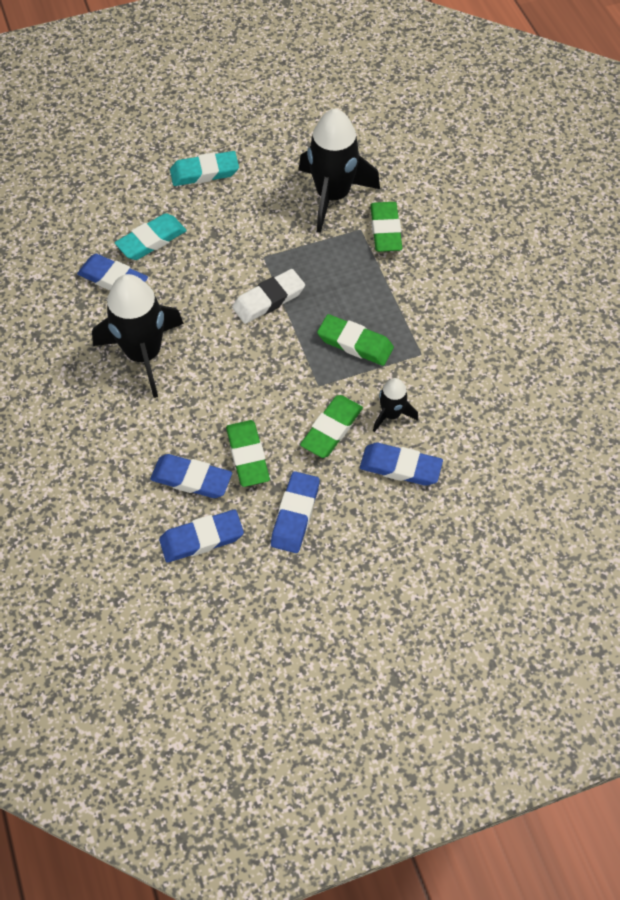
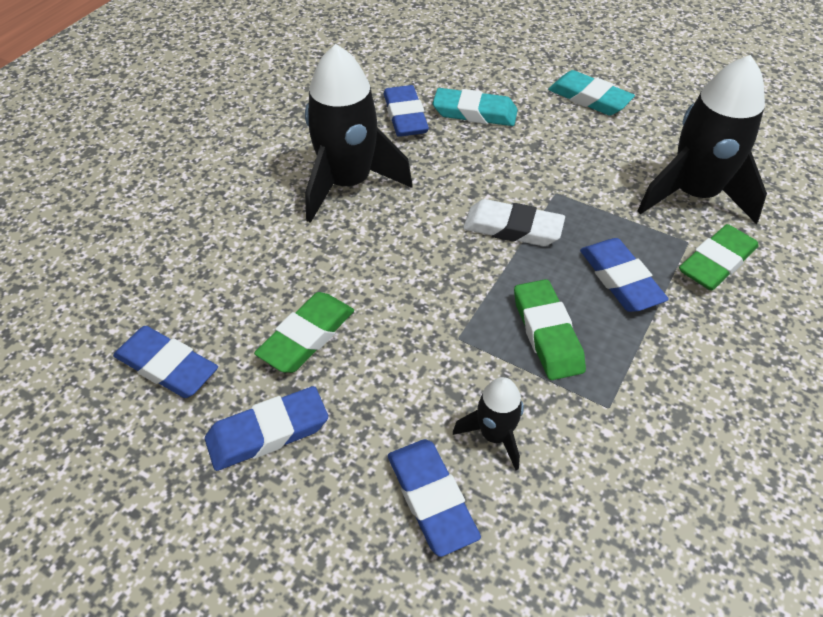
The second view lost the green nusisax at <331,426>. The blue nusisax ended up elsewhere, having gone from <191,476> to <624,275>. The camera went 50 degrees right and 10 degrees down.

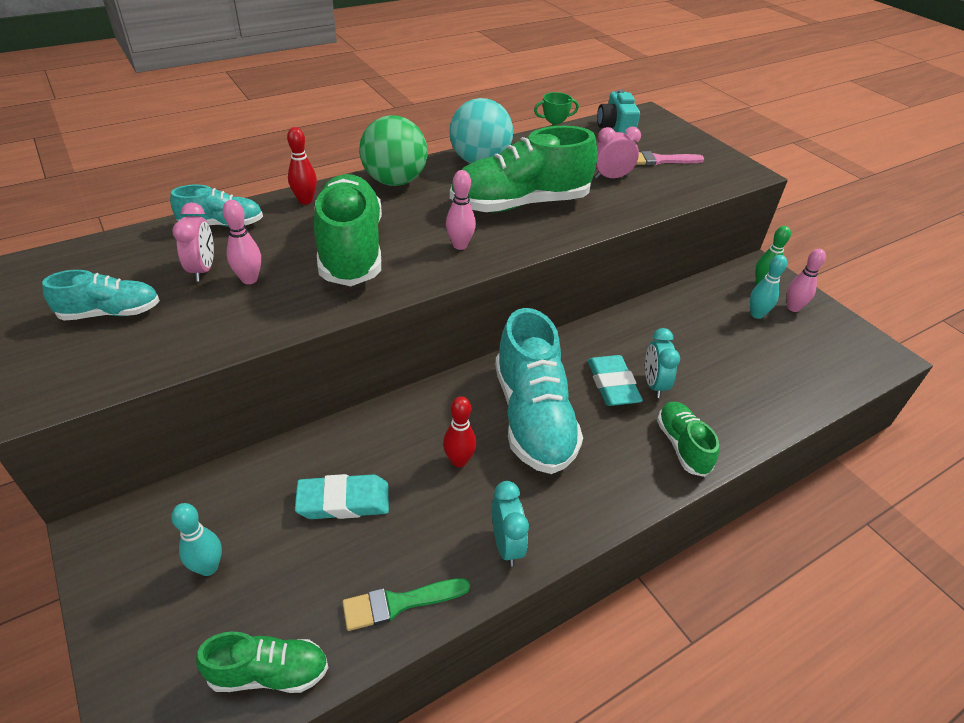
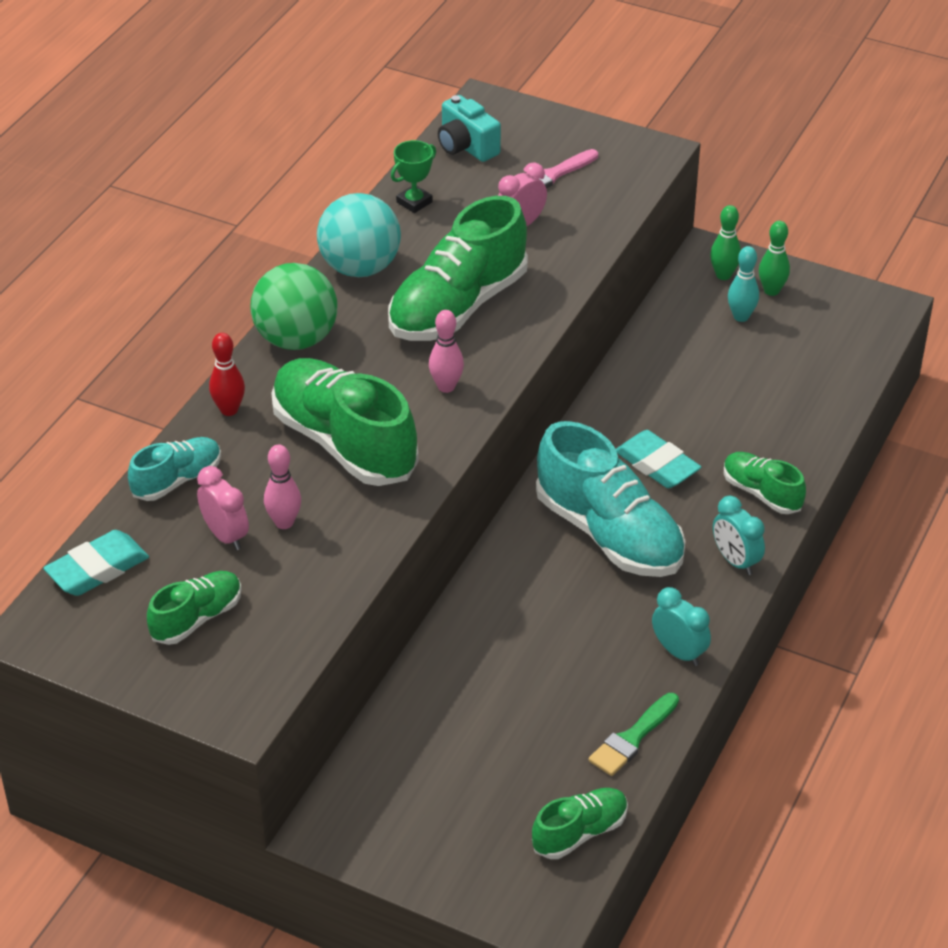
The second view lost the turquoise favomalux at <196,539>. The second view lost the red favomalux at <459,431>. The turquoise nusisax ended up elsewhere, having gone from <342,496> to <96,563>. The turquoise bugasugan ended up elsewhere, having gone from <662,363> to <739,535>. What was the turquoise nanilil at <101,295> turned into the green nanilil at <194,608>. What was the pink favomalux at <806,280> turned into the green favomalux at <774,258>. The camera went 30 degrees left and 0 degrees up.

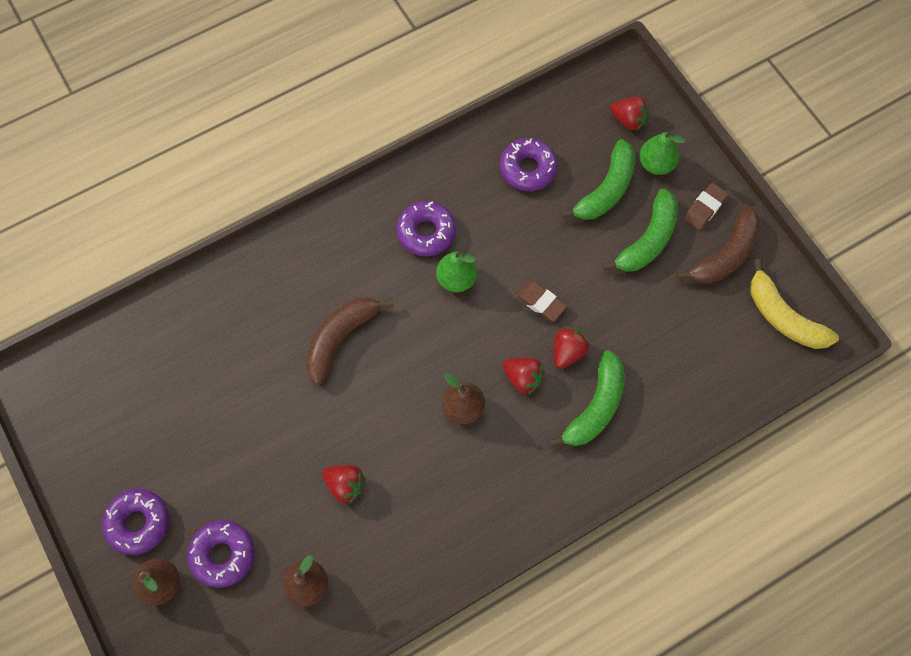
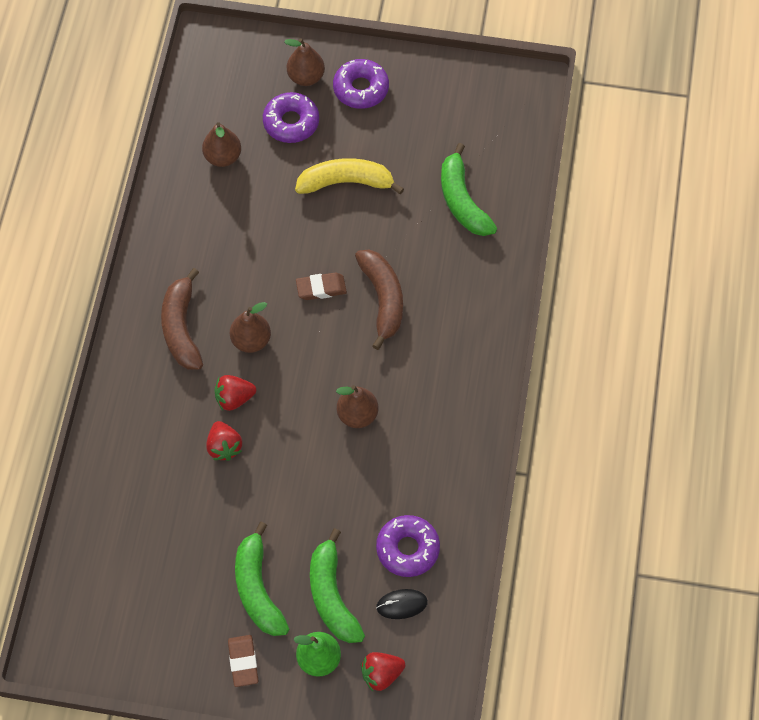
The second view lost the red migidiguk at <344,484>. The second view lost the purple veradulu at <426,228>. The second view gained the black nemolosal at <402,604>. The brown nusisax ended up elsewhere, having gone from <541,301> to <321,286>. The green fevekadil ended up elsewhere, having gone from <587,399> to <469,189>. The brown fevekadil ended up elsewhere, having gone from <718,244> to <182,319>. The yellow fevekadil ended up elsewhere, having gone from <794,304> to <349,176>. What was the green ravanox at <456,271> turned into the brown ravanox at <357,406>. The camera went 130 degrees right and 5 degrees down.

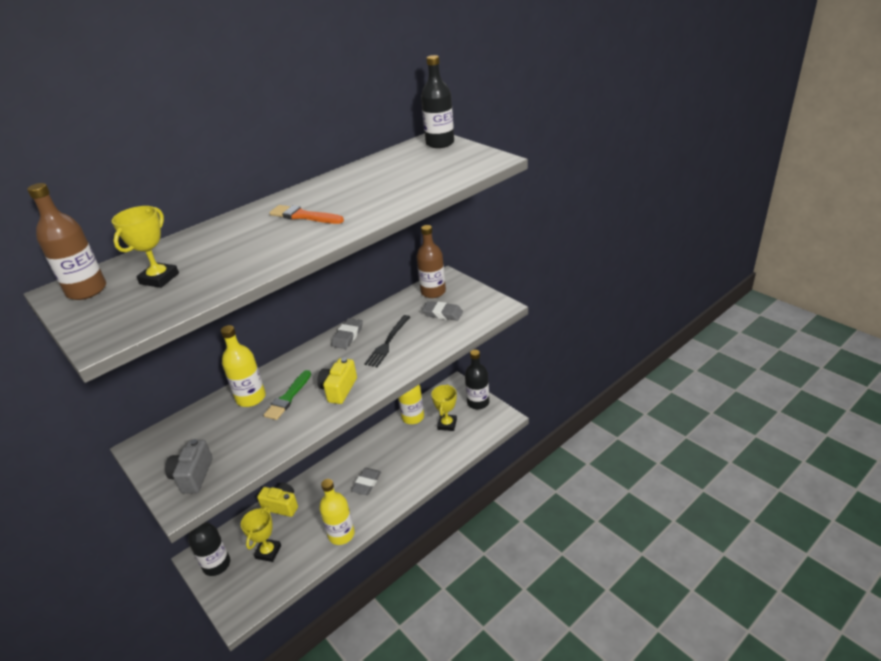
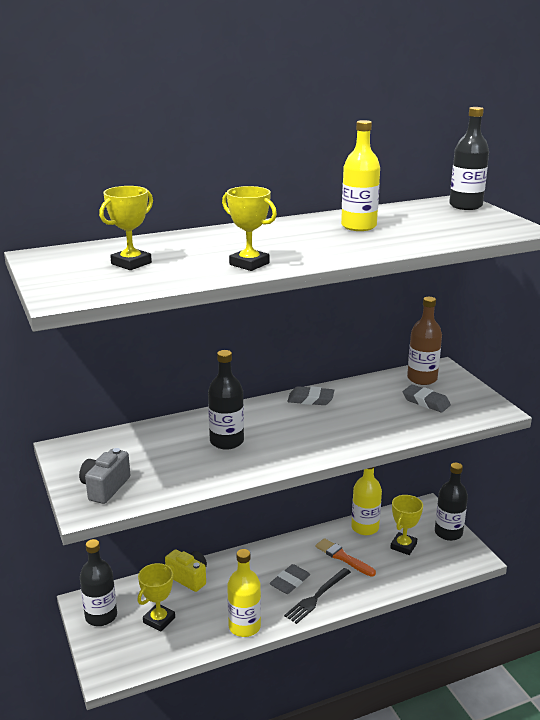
The second view lost the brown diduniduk at <66,241>. The second view lost the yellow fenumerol at <337,380>. The second view gained the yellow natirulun at <249,228>. The yellow diduniduk ended up elsewhere, having gone from <243,366> to <360,175>. The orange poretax ended up elsewhere, having gone from <306,214> to <345,557>. The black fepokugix ended up elsewhere, having gone from <387,341> to <317,596>. Where the green poretax stood at <287,395>, the black diduniduk came to stand at <226,400>. The grey nusisax at <347,333> ended up facing another way, 60 degrees clockwise from before. The camera went 15 degrees right and 10 degrees down.

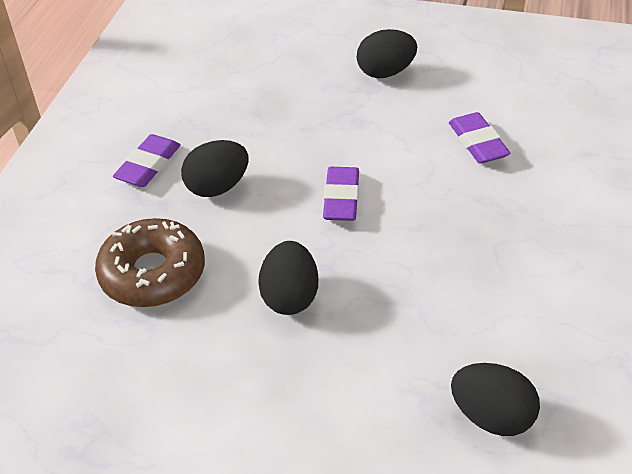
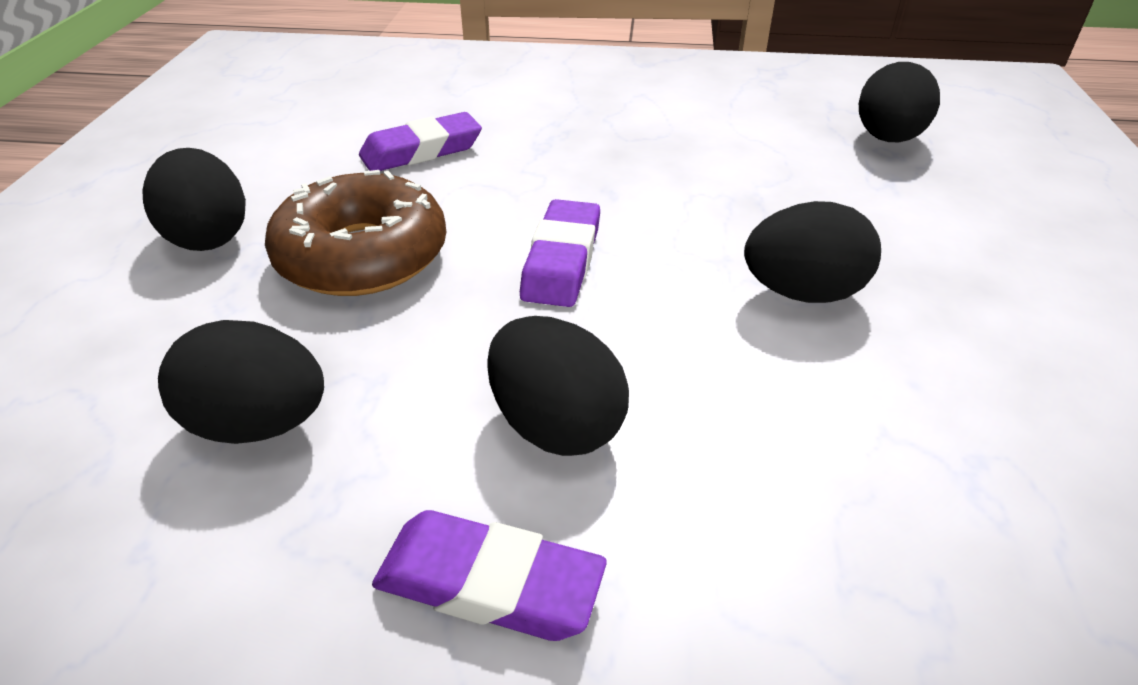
The second view gained the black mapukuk at <241,382>. The brown veradulu ended up elsewhere, having gone from <150,262> to <355,233>. The purple nusisax at <341,194> ended up facing another way, 75 degrees counterclockwise from before. The camera went 100 degrees left and 5 degrees down.

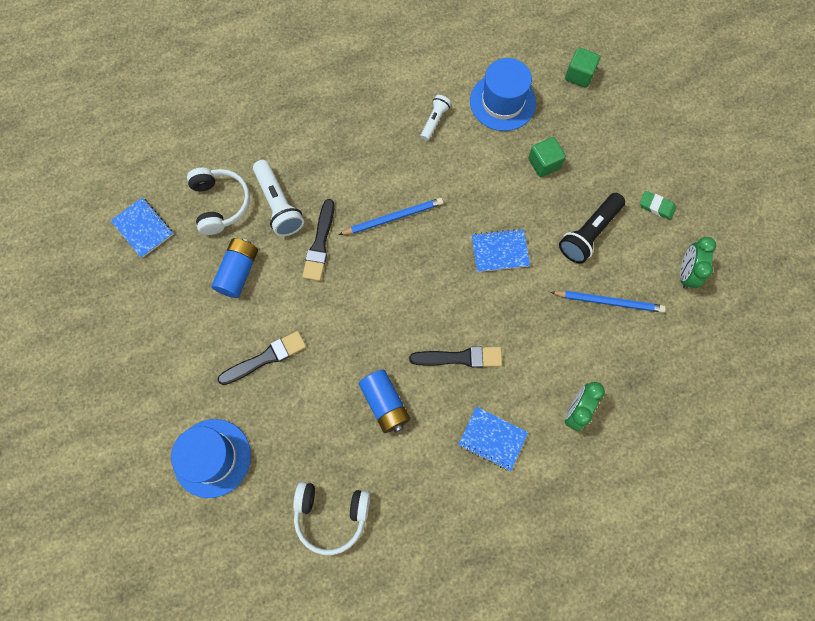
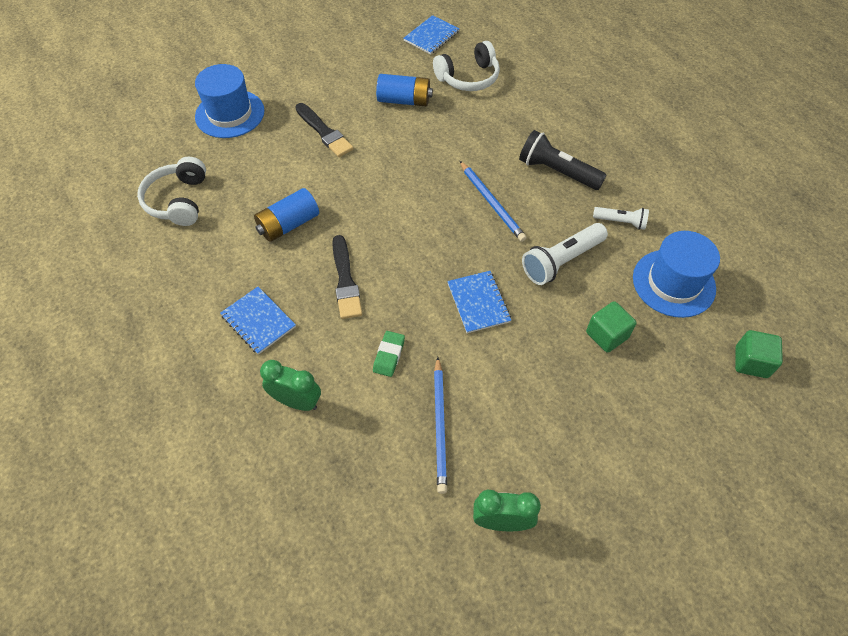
The second view lost the black poretax at <318,240>. The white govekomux ended up elsewhere, having gone from <278,198> to <565,254>. The black govekomux ended up elsewhere, having gone from <592,228> to <563,160>. The green nusisax ended up elsewhere, having gone from <658,205> to <389,354>. The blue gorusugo at <493,439> ended up facing another way, 60 degrees counterclockwise from before. The camera went 80 degrees right and 15 degrees down.

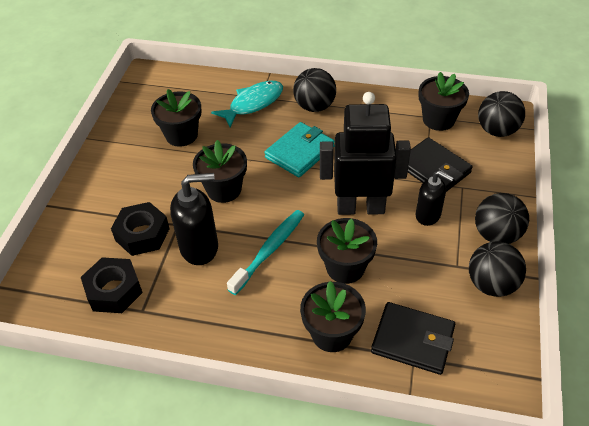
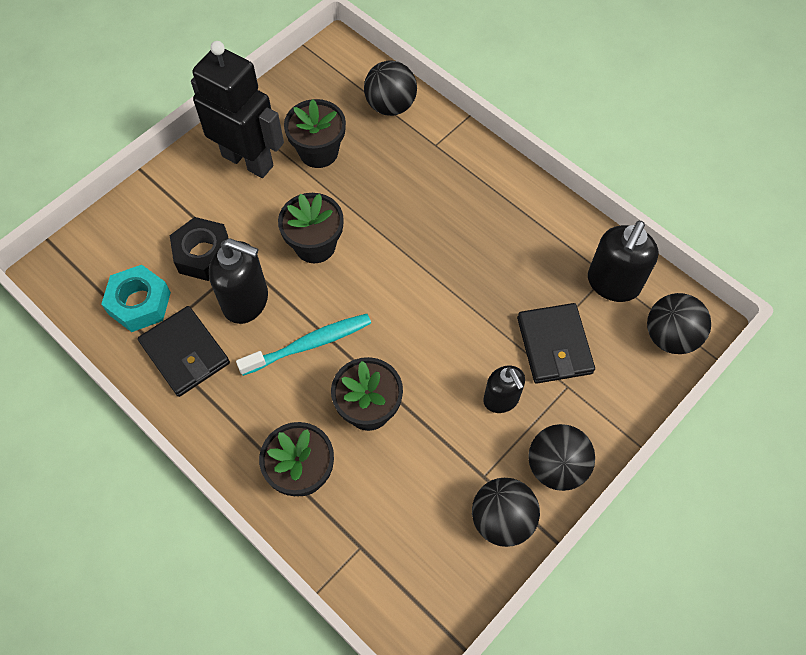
The second view lost the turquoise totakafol at <247,104>. The second view lost the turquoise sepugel at <300,149>. The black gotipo ended up elsewhere, having gone from <314,90> to <390,88>. The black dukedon ended up elsewhere, having gone from <365,153> to <237,109>. The black sepugel ended up elsewhere, having gone from <413,338> to <184,351>. Where the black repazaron stood at <444,101>, the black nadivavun came to stand at <623,261>. What was the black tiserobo at <112,285> turned into the turquoise tiserobo at <136,298>. The camera went 30 degrees right and 15 degrees up.

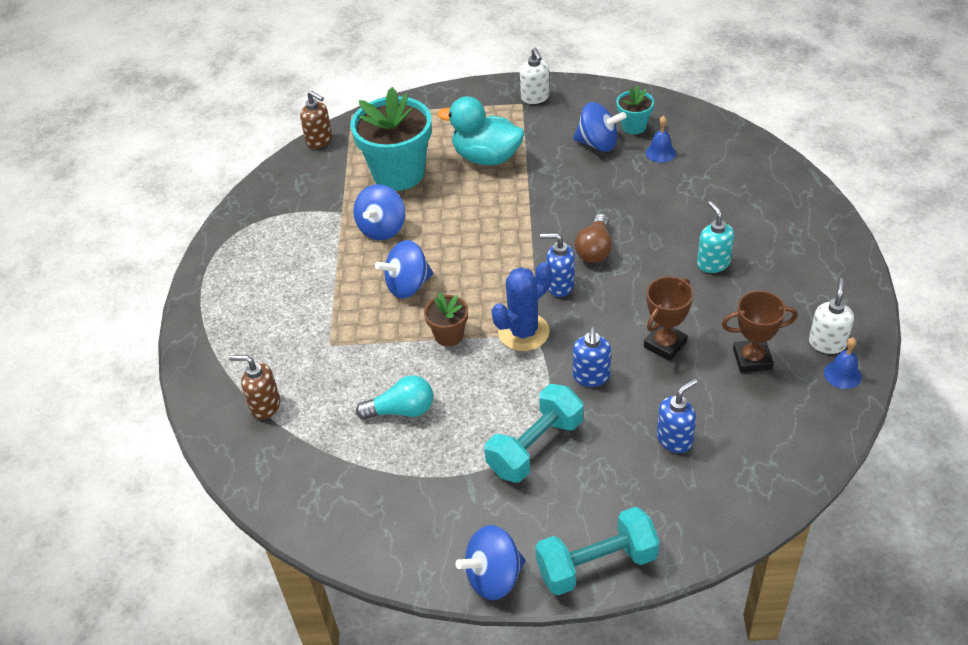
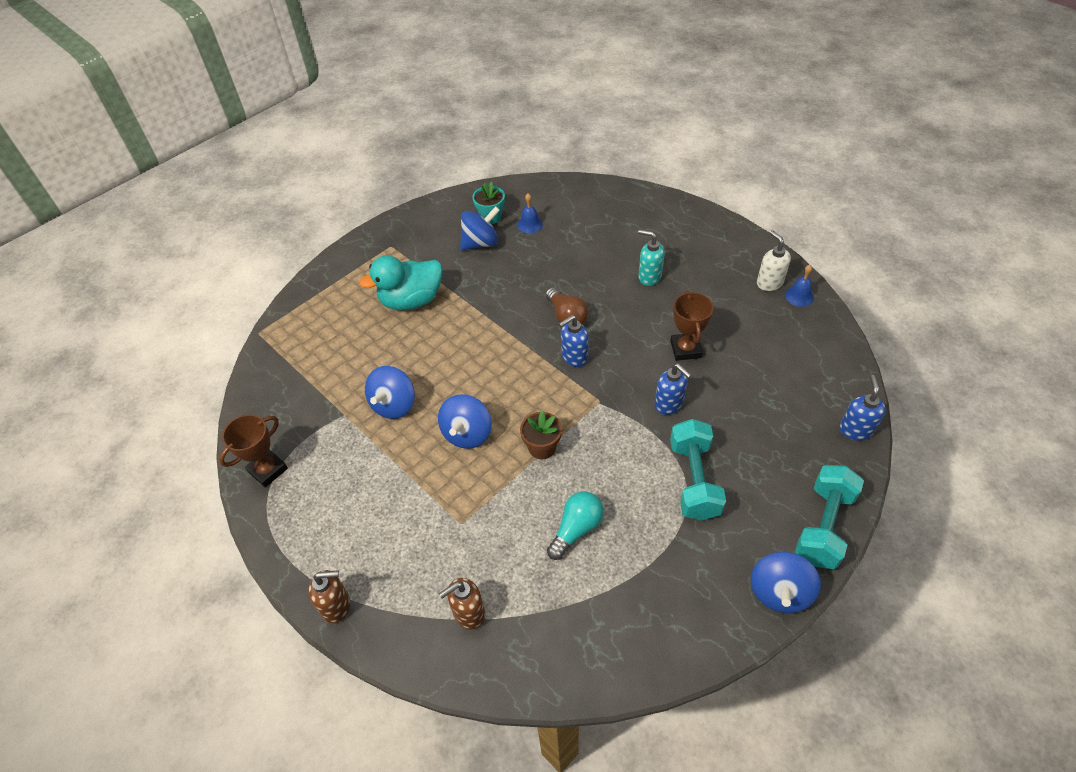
The second view lost the turquoise repazaron at <391,139>. The second view lost the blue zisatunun at <522,306>. The second view lost the white nadivavun at <535,76>. The brown nadivavun ended up elsewhere, having gone from <316,120> to <329,596>. The blue nadivavun ended up elsewhere, having gone from <677,415> to <863,408>. The brown natirulun ended up elsewhere, having gone from <759,332> to <253,450>. The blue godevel at <379,212> ended up facing another way, 45 degrees clockwise from before. The camera went 45 degrees left and 5 degrees up.

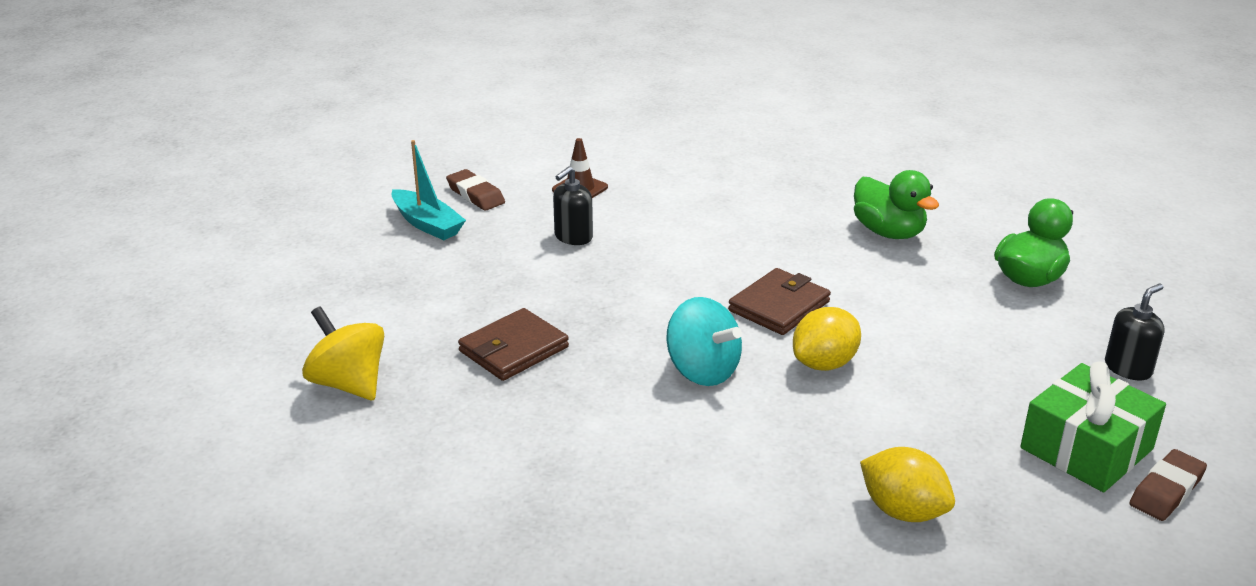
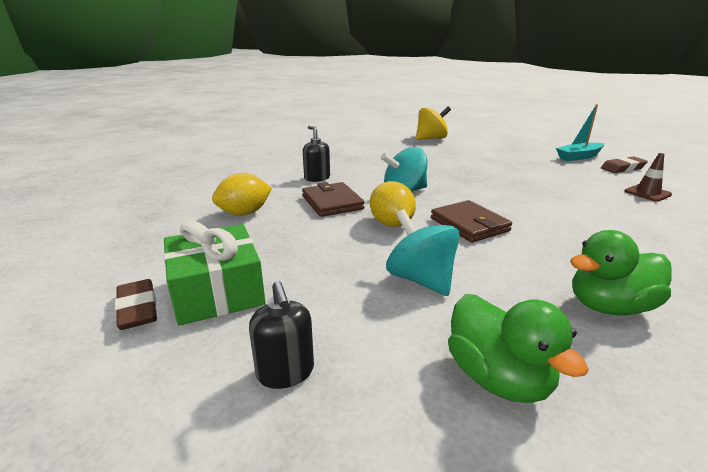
The second view gained the turquoise godevel at <423,252>. The brown sepugel ended up elsewhere, having gone from <513,344> to <333,199>. The black nadivavun ended up elsewhere, having gone from <573,205> to <316,153>. The camera went 110 degrees right and 5 degrees down.

